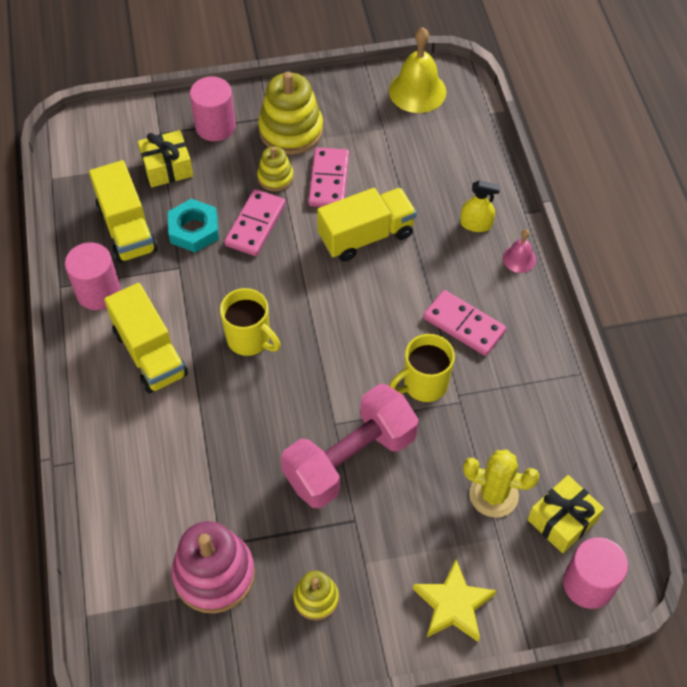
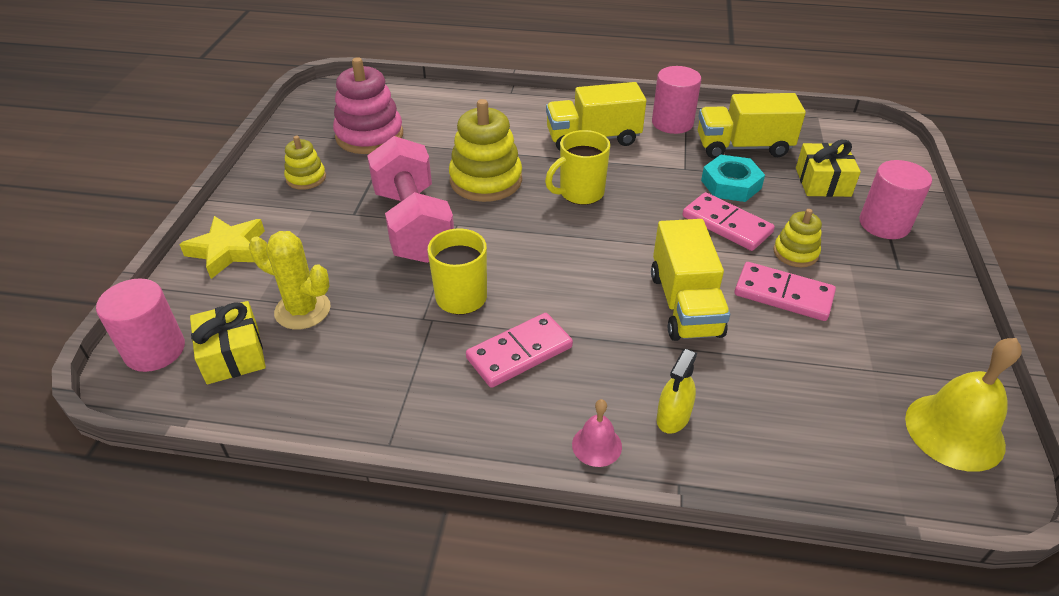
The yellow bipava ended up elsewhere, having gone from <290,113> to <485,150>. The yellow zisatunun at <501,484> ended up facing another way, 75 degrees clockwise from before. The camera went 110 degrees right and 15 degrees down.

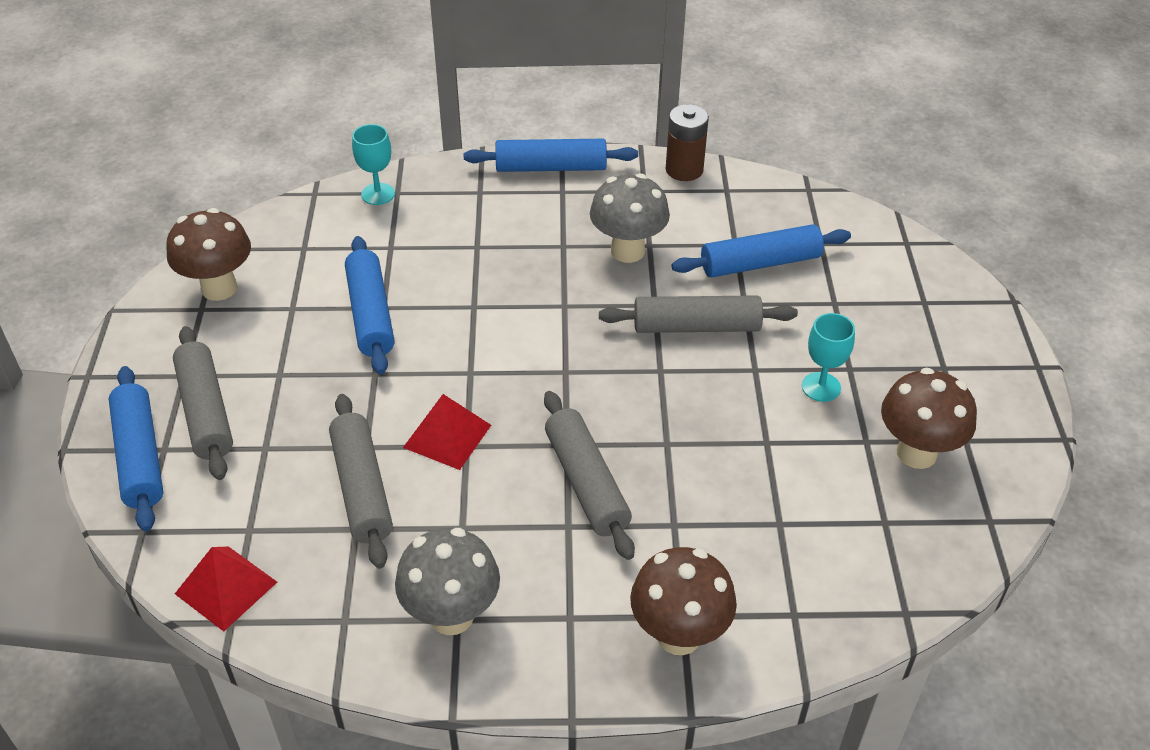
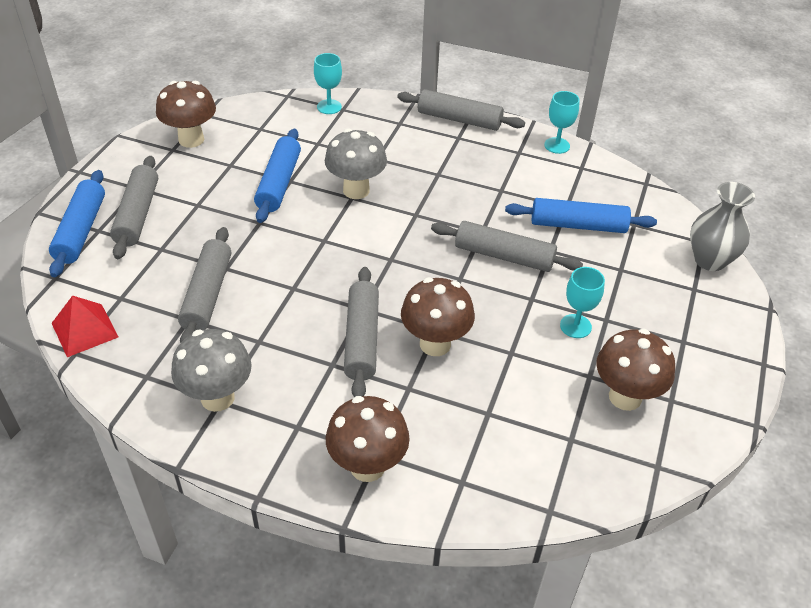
The second view lost the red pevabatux at <447,432>. The second view gained the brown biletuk at <438,316>. The second view gained the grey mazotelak at <722,226>. The grey biletuk ended up elsewhere, having gone from <630,218> to <356,164>. Where the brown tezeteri stood at <687,142>, the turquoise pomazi came to stand at <562,122>. What was the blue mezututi at <551,155> turned into the grey mezututi at <461,110>. The camera went 20 degrees right and 0 degrees up.

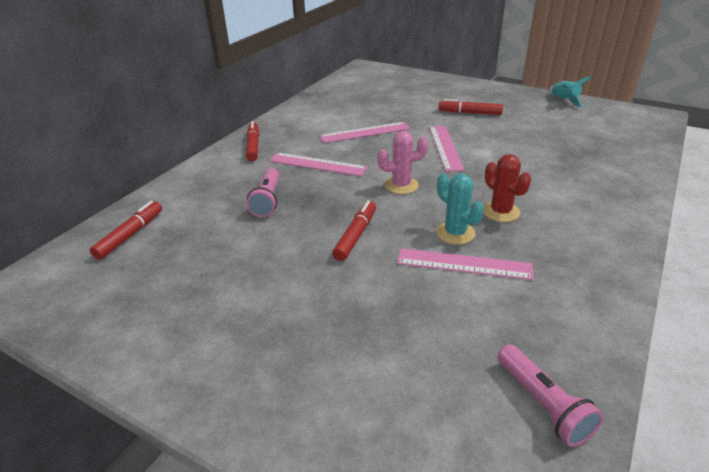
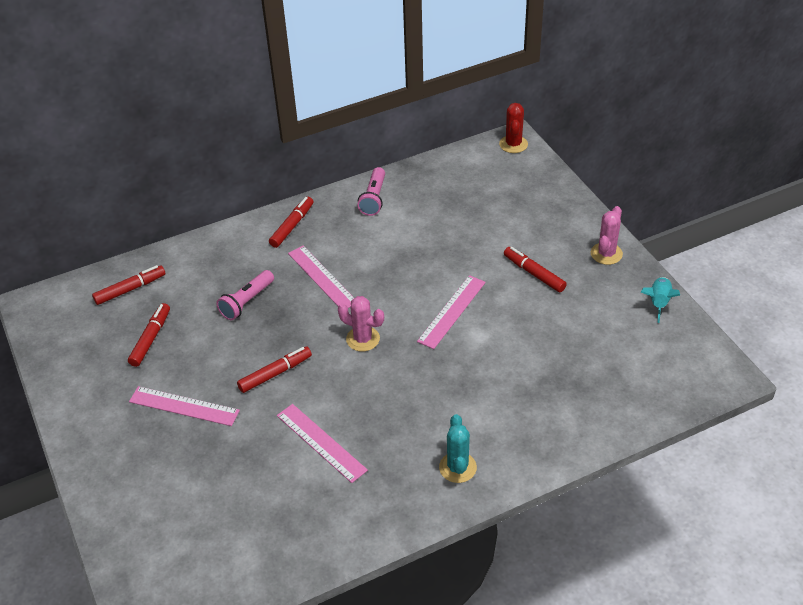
The second view gained the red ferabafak at <149,335>. The second view gained the pink zisatunun at <607,235>. The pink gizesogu ended up elsewhere, having gone from <364,132> to <184,406>. The turquoise zisatunun ended up elsewhere, having gone from <460,209> to <458,448>. The red zisatunun ended up elsewhere, having gone from <507,188> to <513,128>. The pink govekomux ended up elsewhere, having gone from <550,396> to <371,191>. The camera went 35 degrees right and 10 degrees up.

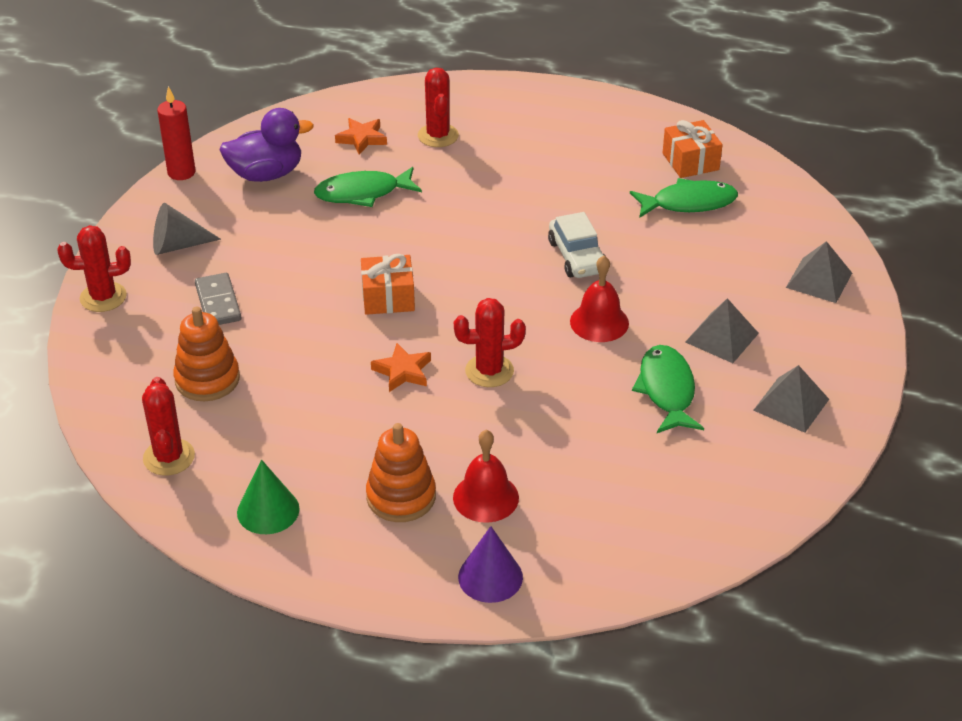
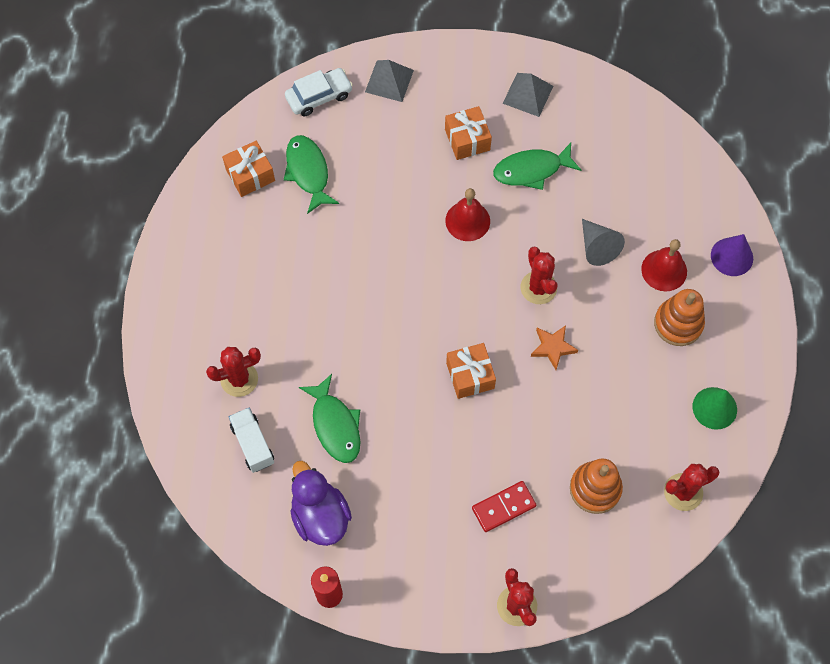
The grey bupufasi ended up elsewhere, having gone from <187,229> to <603,242>. The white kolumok ended up elsewhere, having gone from <576,245> to <319,92>. Where the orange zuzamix stood at <361,136>, the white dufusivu came to stand at <251,440>. Where the grey pevabatux stood at <722,330>, the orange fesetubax came to stand at <468,133>. What was the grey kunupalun at <218,299> turned into the red kunupalun at <504,506>. The camera went 100 degrees left and 25 degrees up.

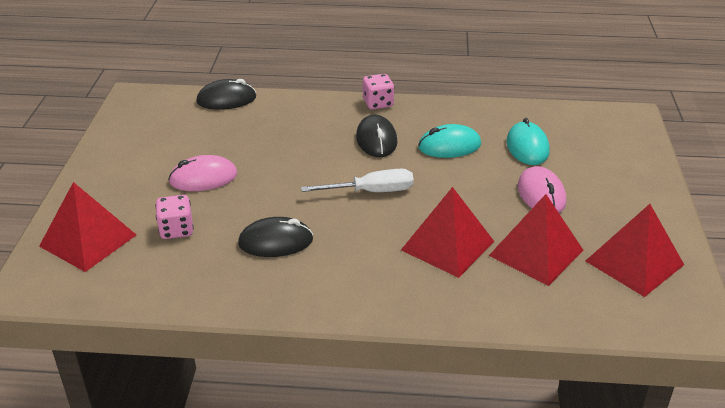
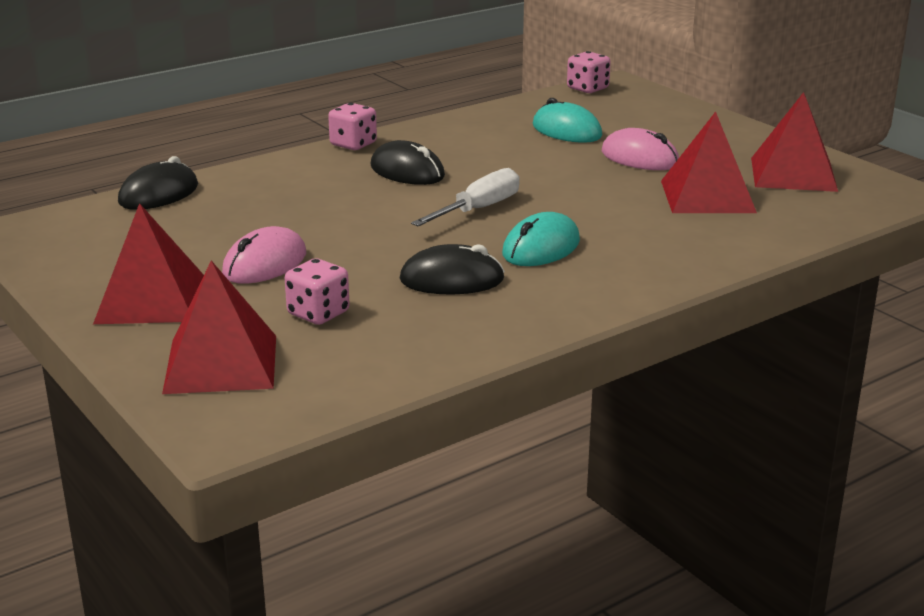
The second view gained the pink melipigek at <589,72>. The red pevabatux ended up elsewhere, having gone from <447,232> to <148,263>. The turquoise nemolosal ended up elsewhere, having gone from <449,141> to <541,239>. The black nemolosal at <275,237> ended up facing another way, 45 degrees clockwise from before. The camera went 40 degrees left and 10 degrees down.

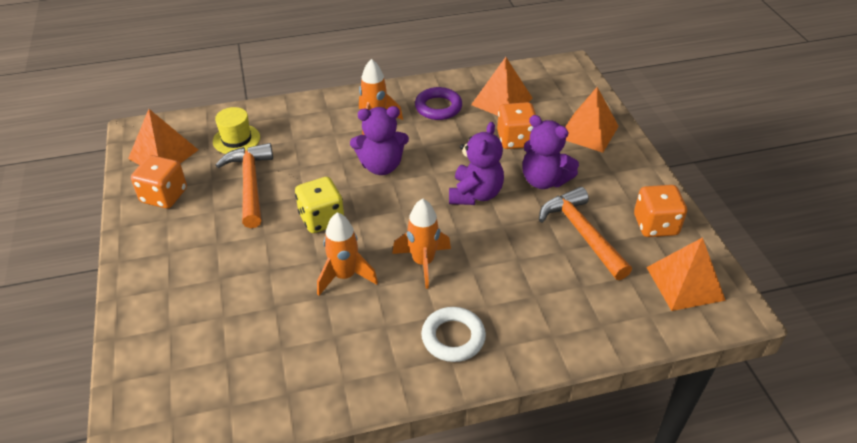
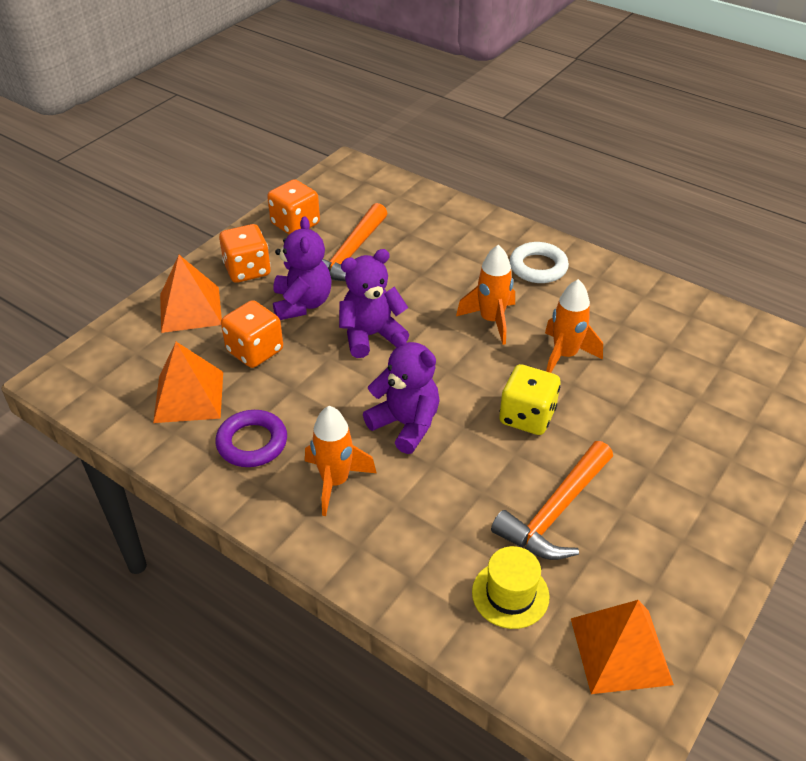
The second view lost the orange pevabatux at <686,274>. The orange melipigek ended up elsewhere, having gone from <159,182> to <245,253>. The camera went 130 degrees left and 0 degrees up.

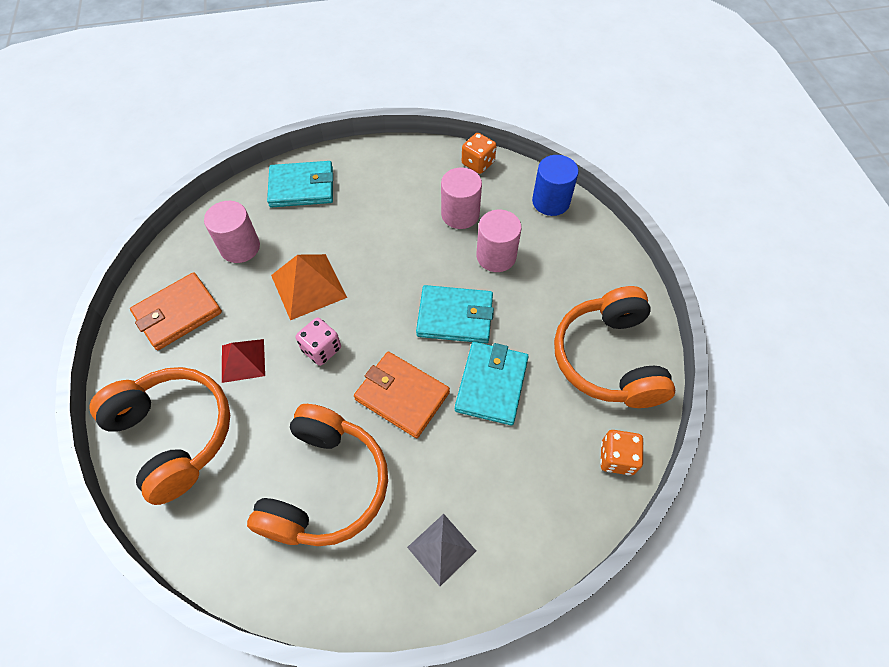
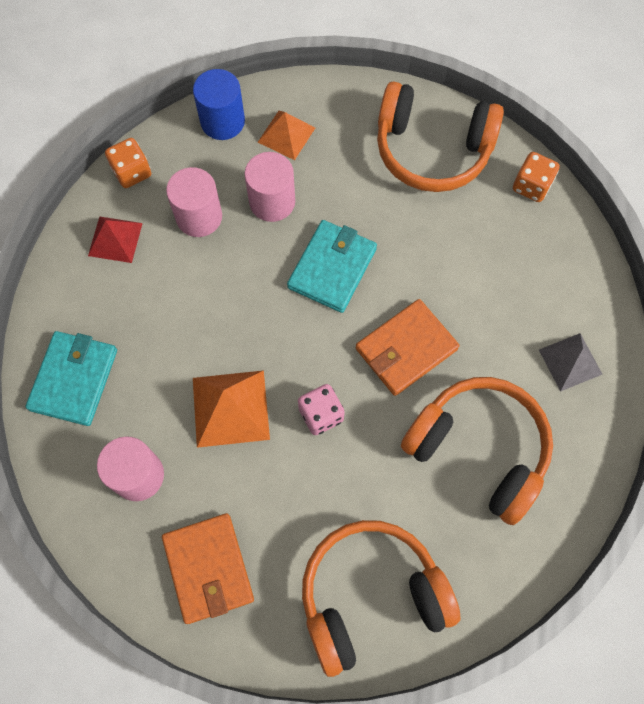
The second view lost the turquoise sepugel at <492,383>. The second view gained the orange pevabatux at <286,135>. The red pevabatux ended up elsewhere, having gone from <243,361> to <115,239>. The camera went 70 degrees left and 10 degrees up.

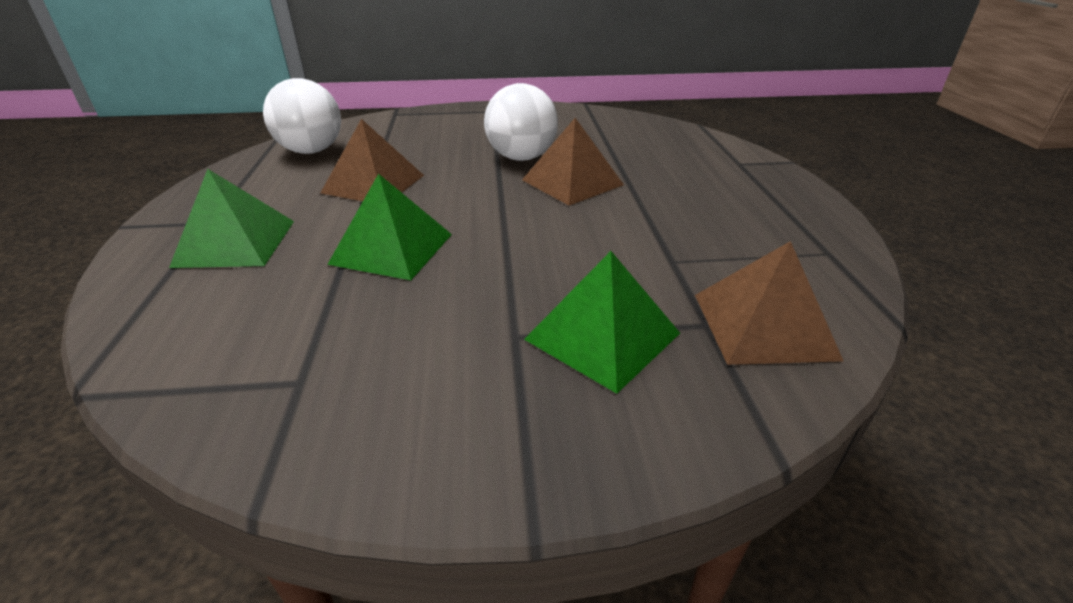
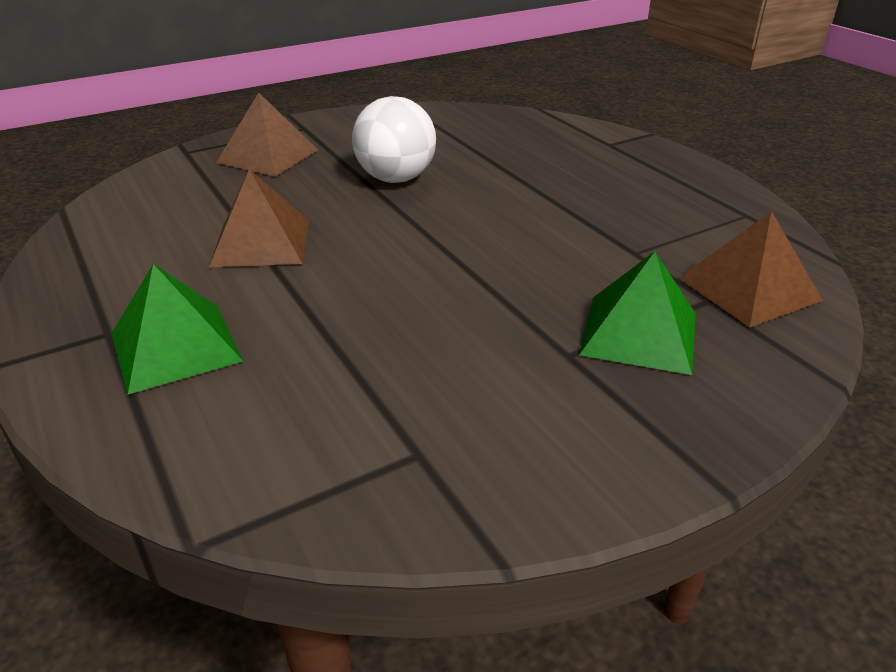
The second view lost the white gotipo at <302,116>. The second view lost the green pevabatux at <389,227>. The brown pevabatux ended up elsewhere, having gone from <573,161> to <267,134>. The camera went 25 degrees left and 0 degrees up.

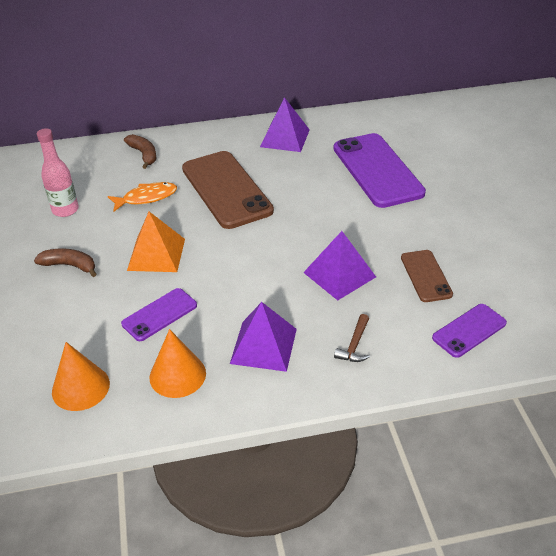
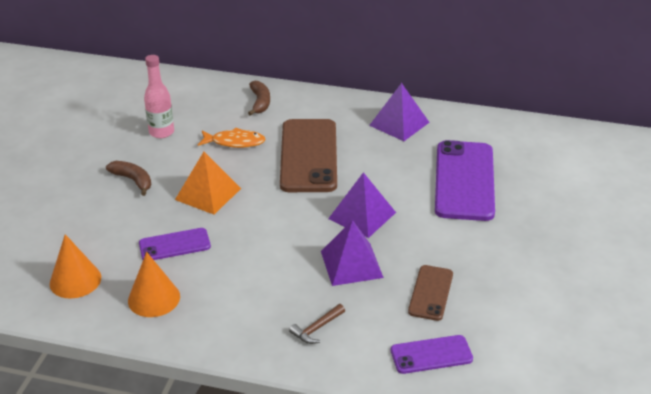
The purple pevabatux ended up elsewhere, having gone from <263,337> to <362,205>. The camera went 25 degrees right and 5 degrees down.

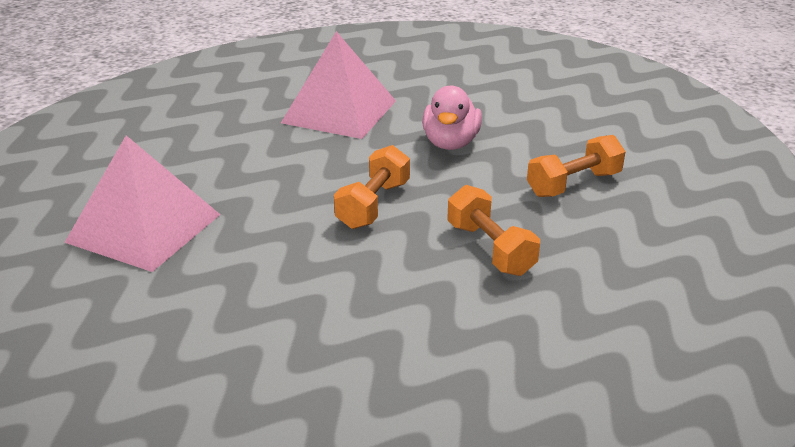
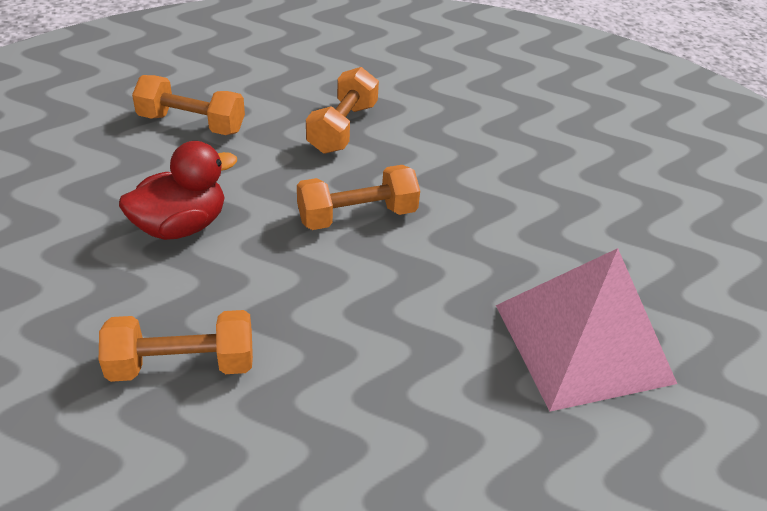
Where the pink pevabatux stood at <338,85>, the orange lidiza came to stand at <176,346>. What was the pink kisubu at <452,118> turned into the red kisubu at <178,190>. The camera went 135 degrees left and 10 degrees up.

